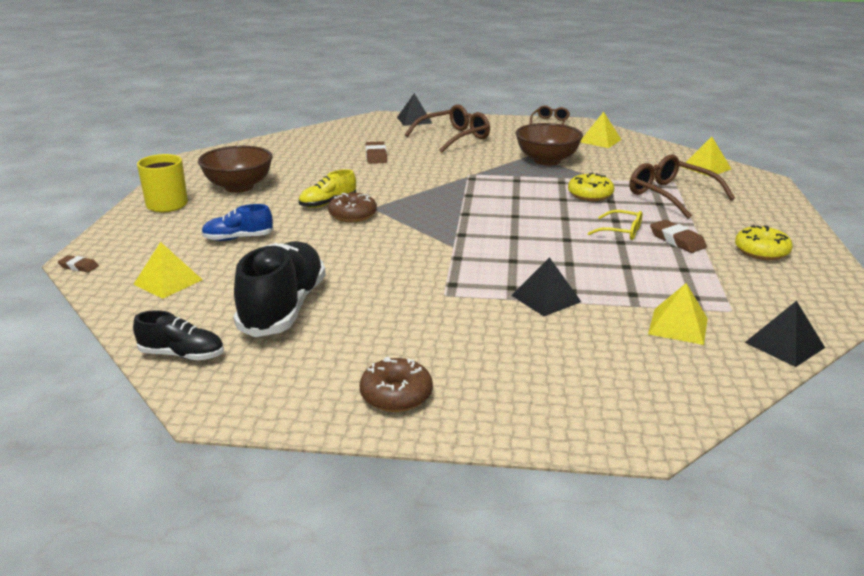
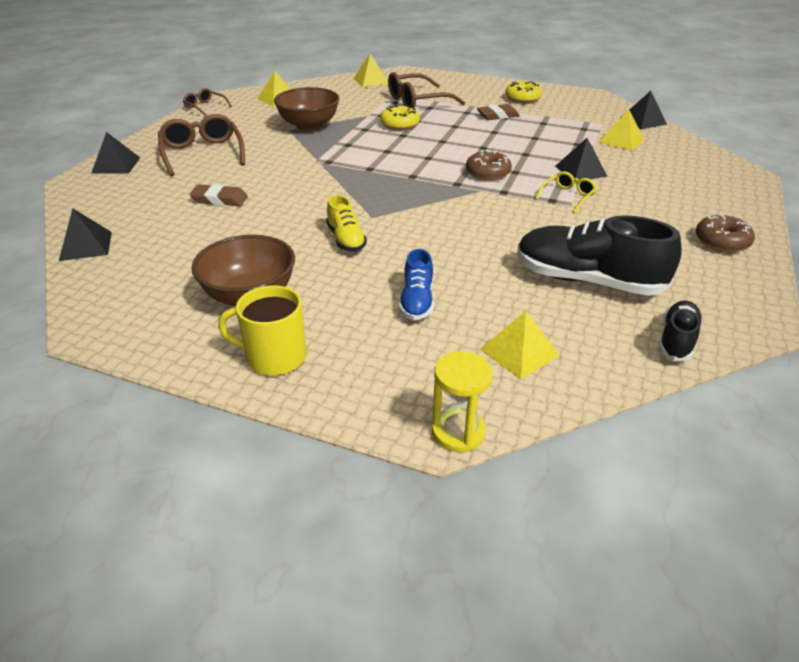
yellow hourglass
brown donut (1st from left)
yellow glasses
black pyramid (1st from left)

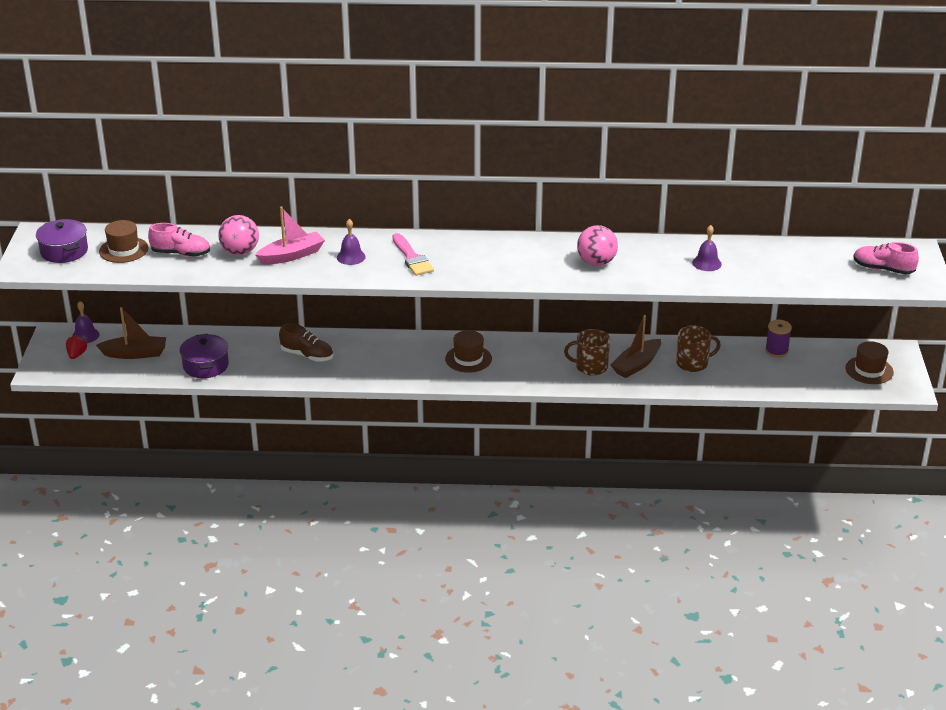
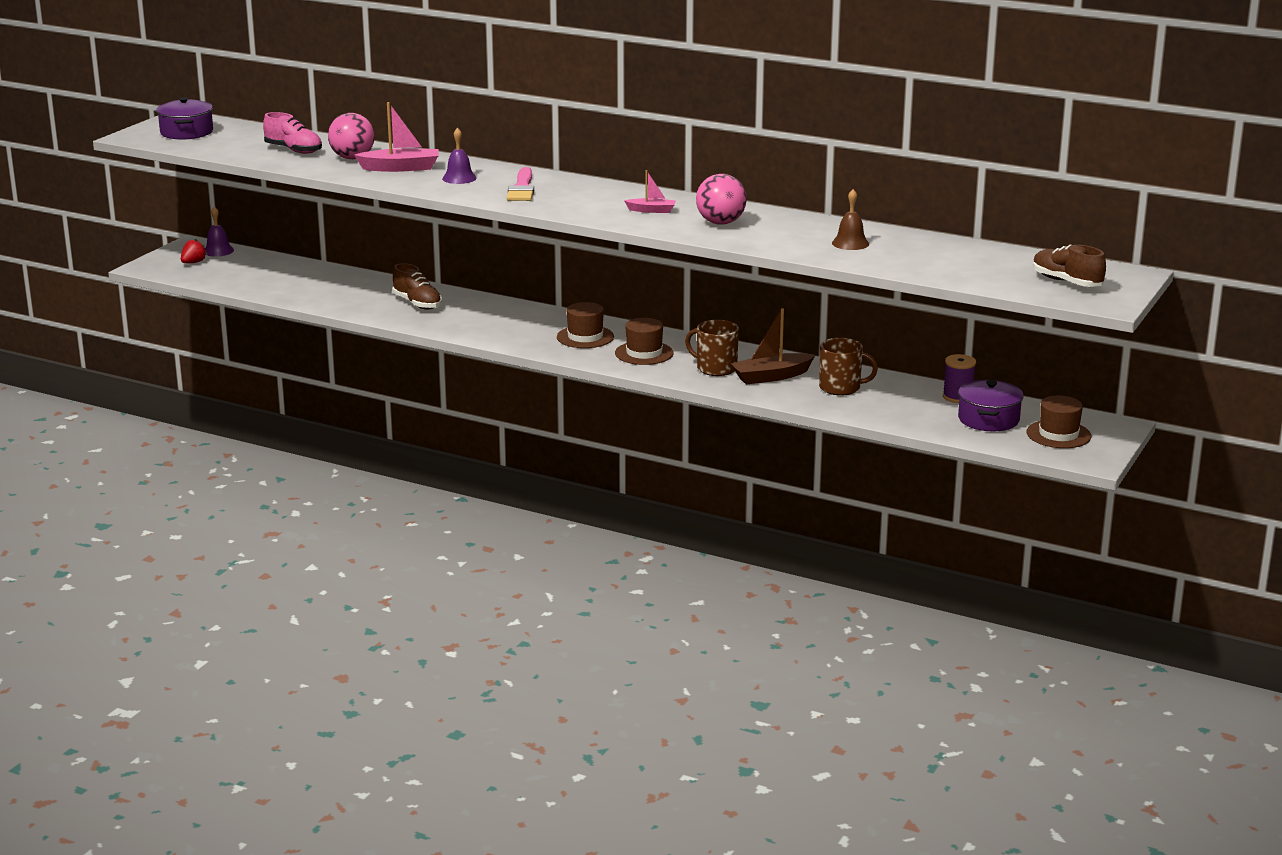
brown boat (1st from left in the first image)
brown hat (2nd from left)
purple pot (2nd from left)
brown bell
brown shoe (2nd from left)
pink boat (2nd from left)

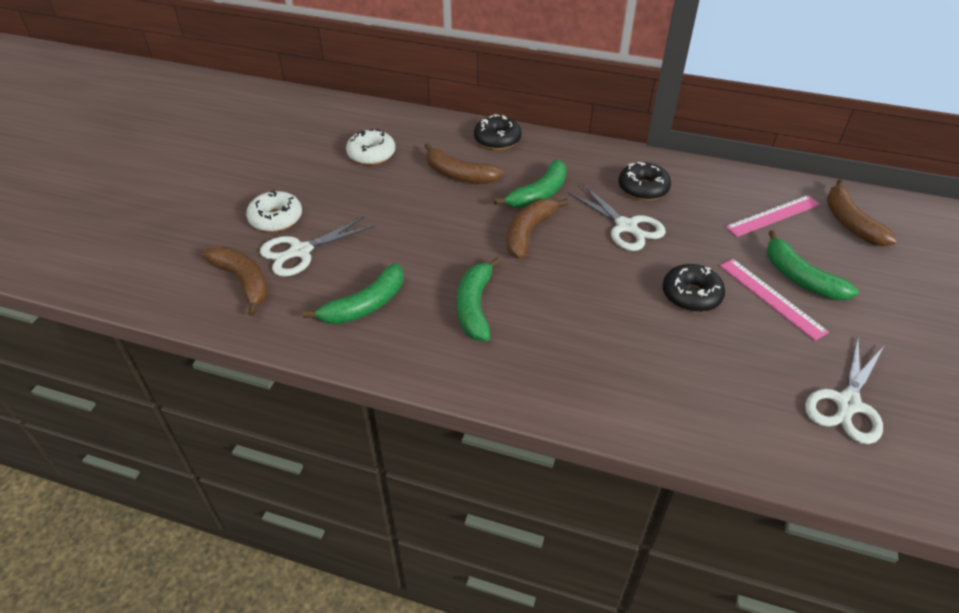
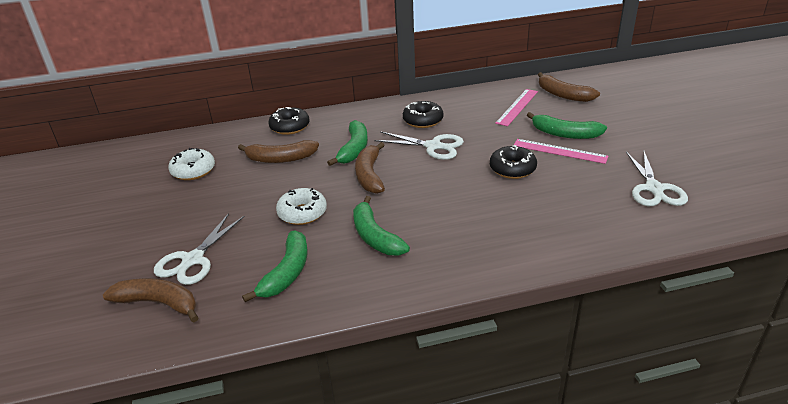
white donut (2nd from left)

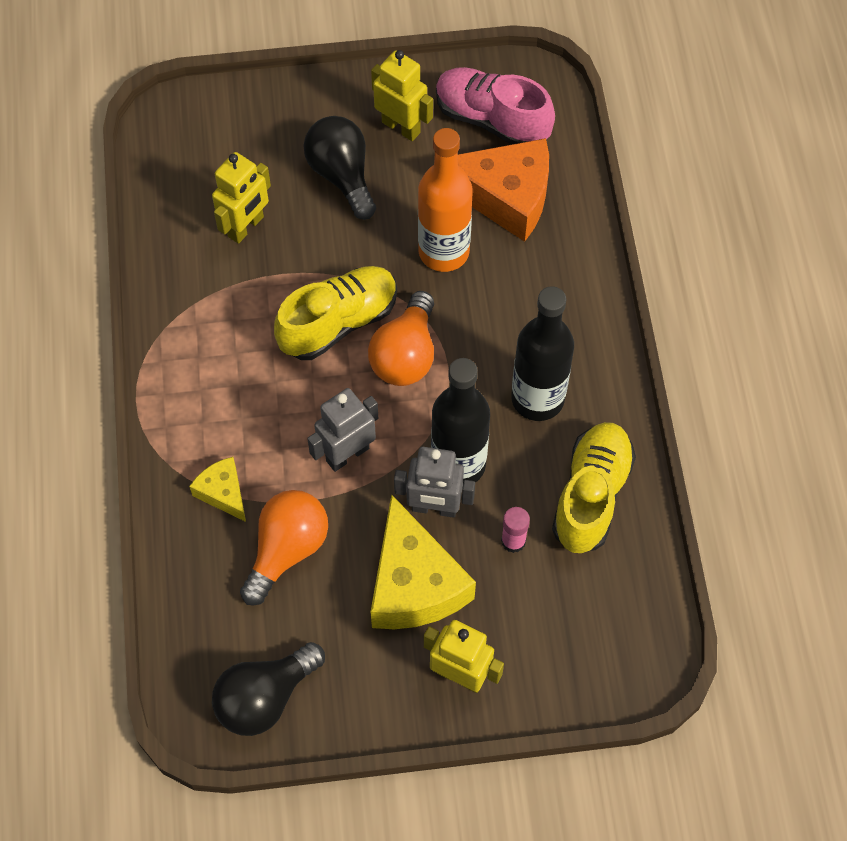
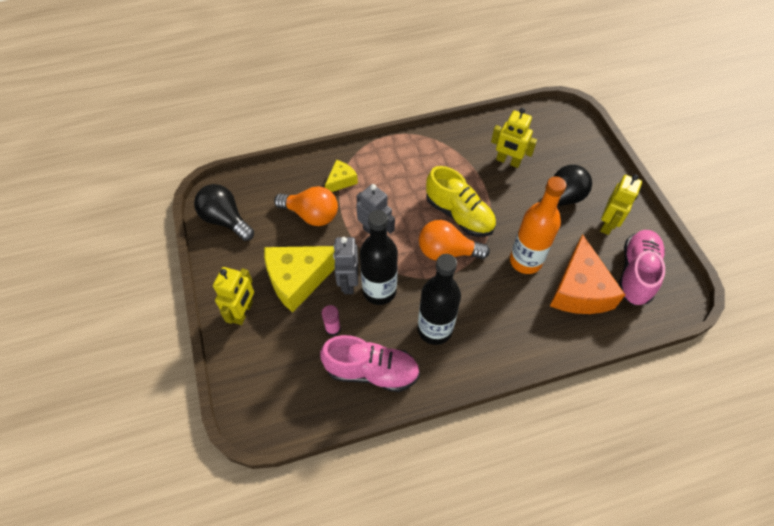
pink shoe (1st from left)

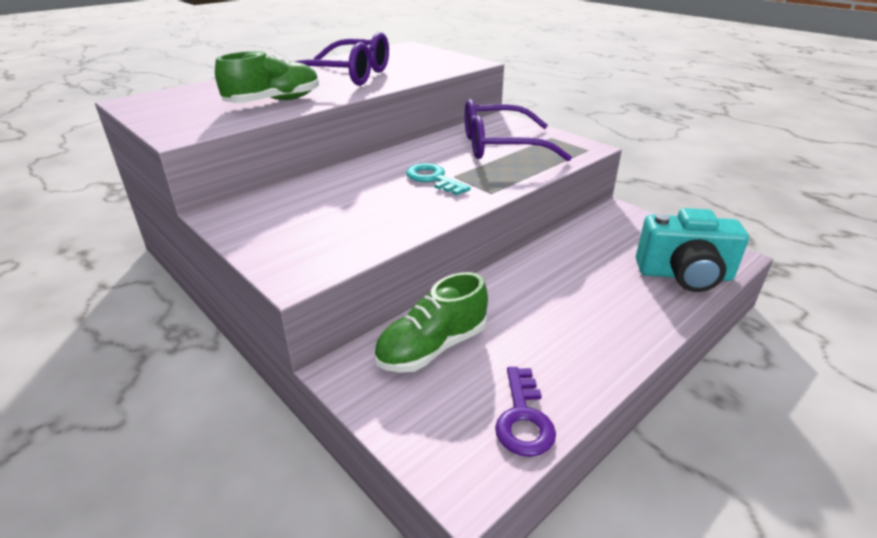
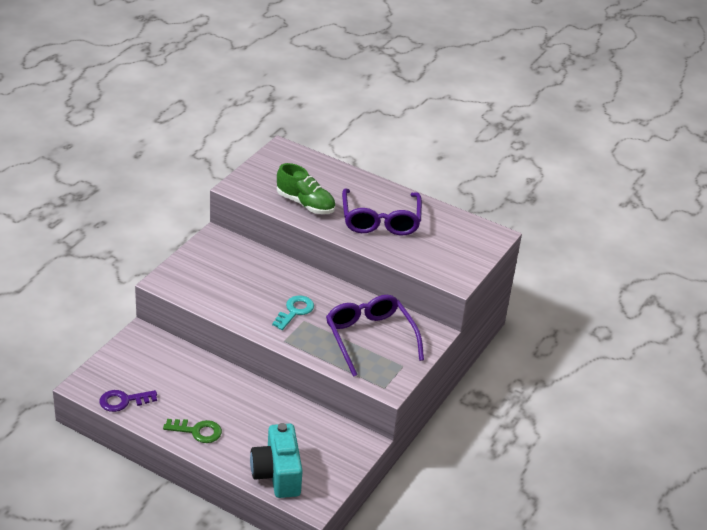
green shoe (2nd from left in the first image)
green key

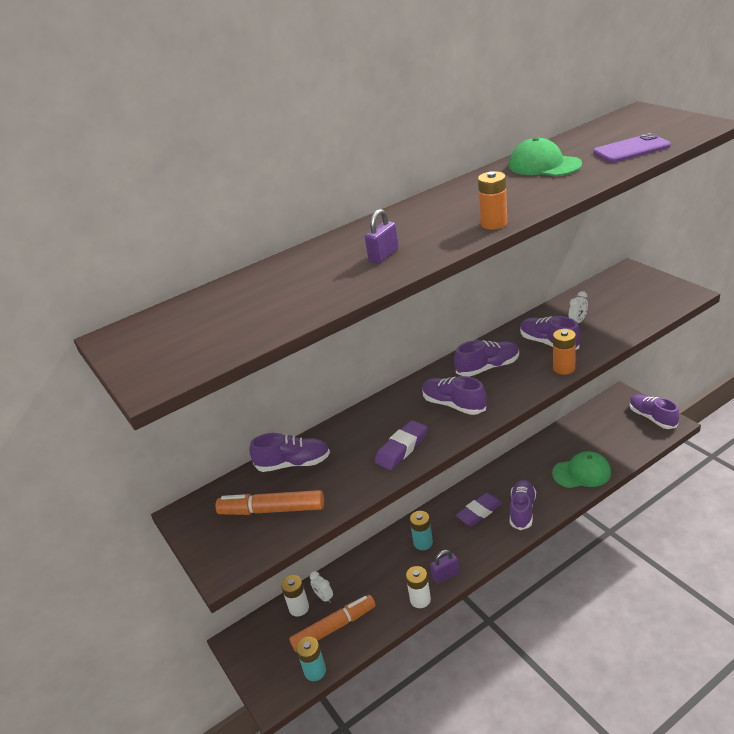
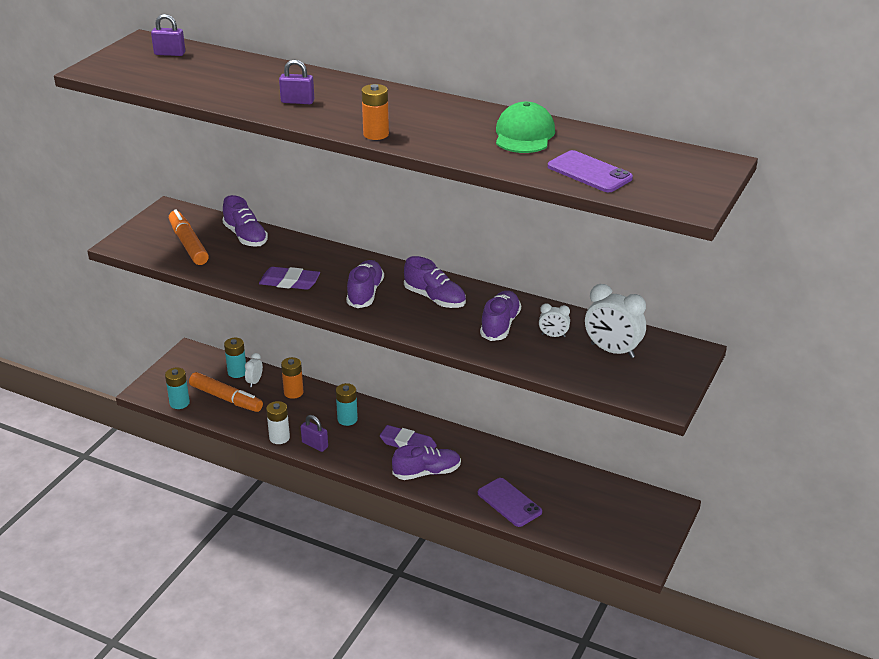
turquoise battery (2nd from left)
purple phone (1st from left)
orange battery (1st from left)
purple shoe (6th from left in the first image)
purple padlock (1st from left)
white clock (3rd from left)

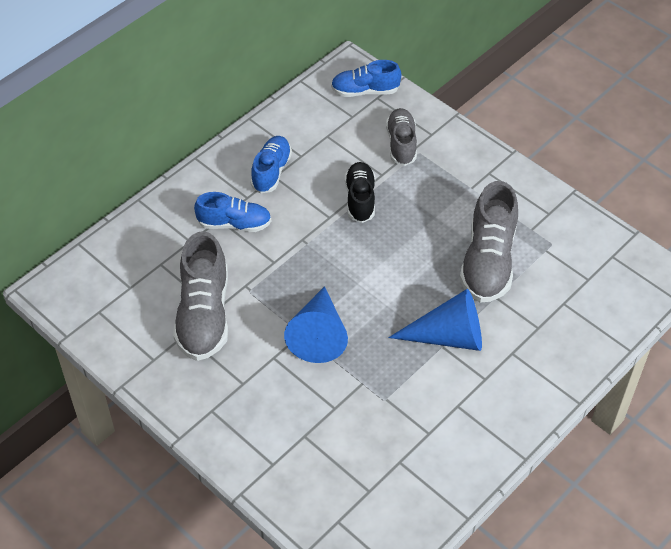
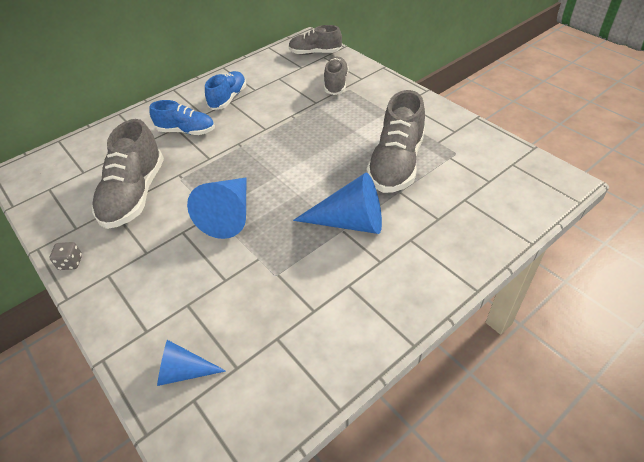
grey shoe (2nd from left)
black shoe
grey dice
blue cone (1st from left)

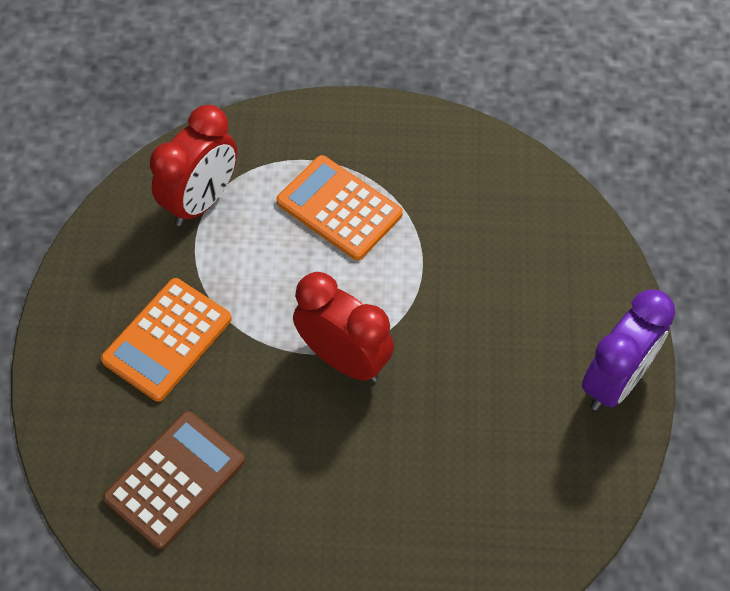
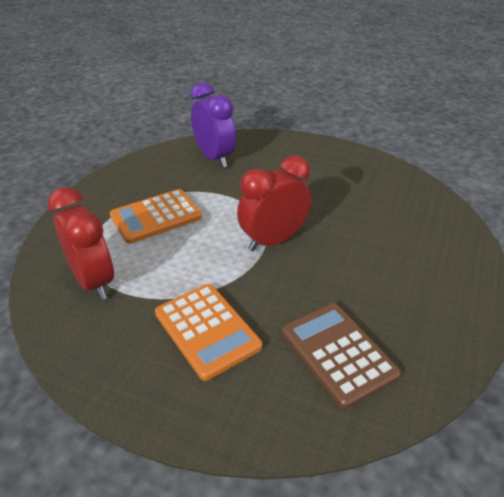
purple clock

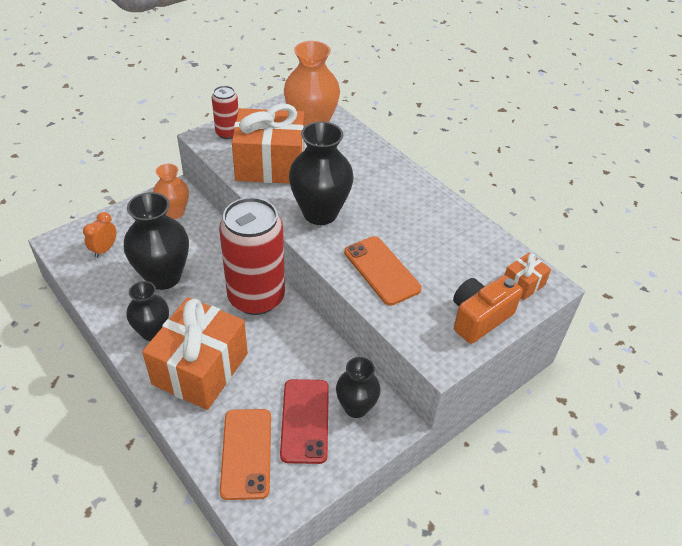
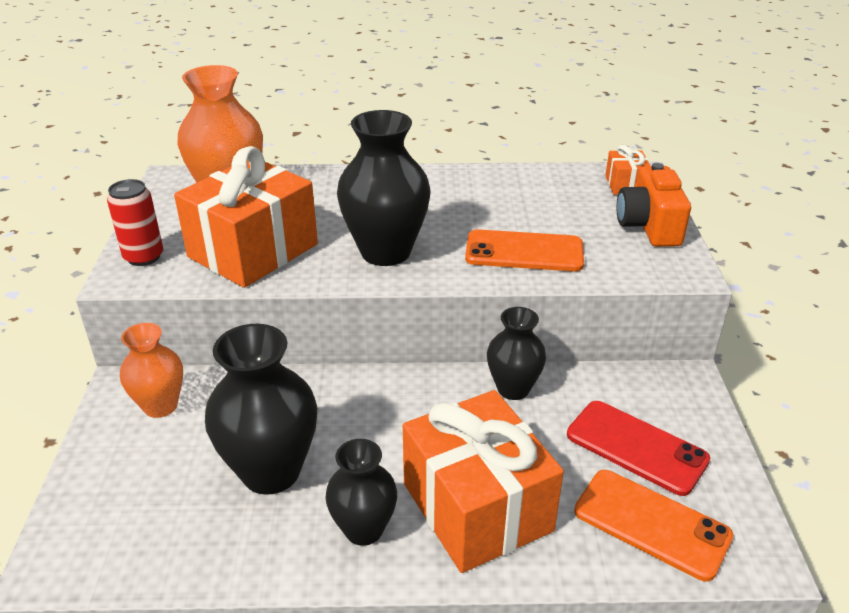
orange clock
red can (2nd from left in the first image)
black vase (4th from left)

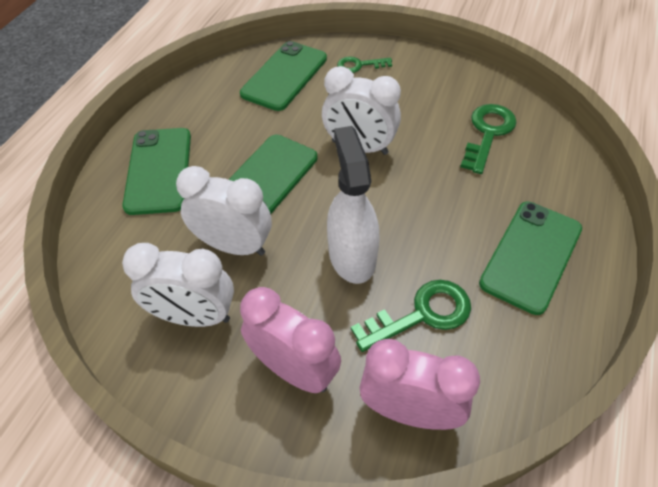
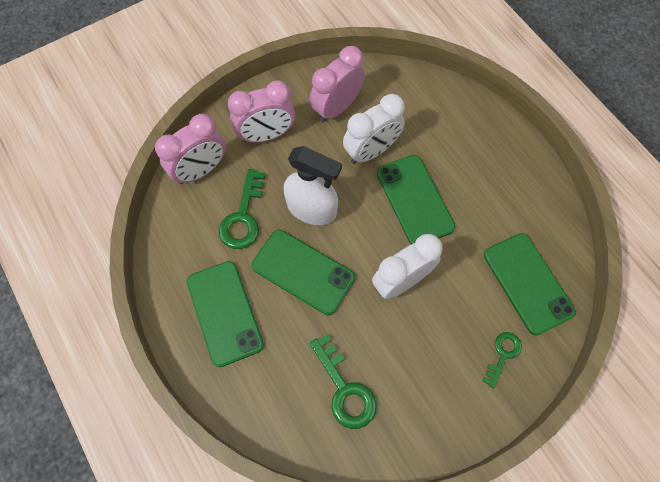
green phone (2nd from left)
pink clock (3rd from left)

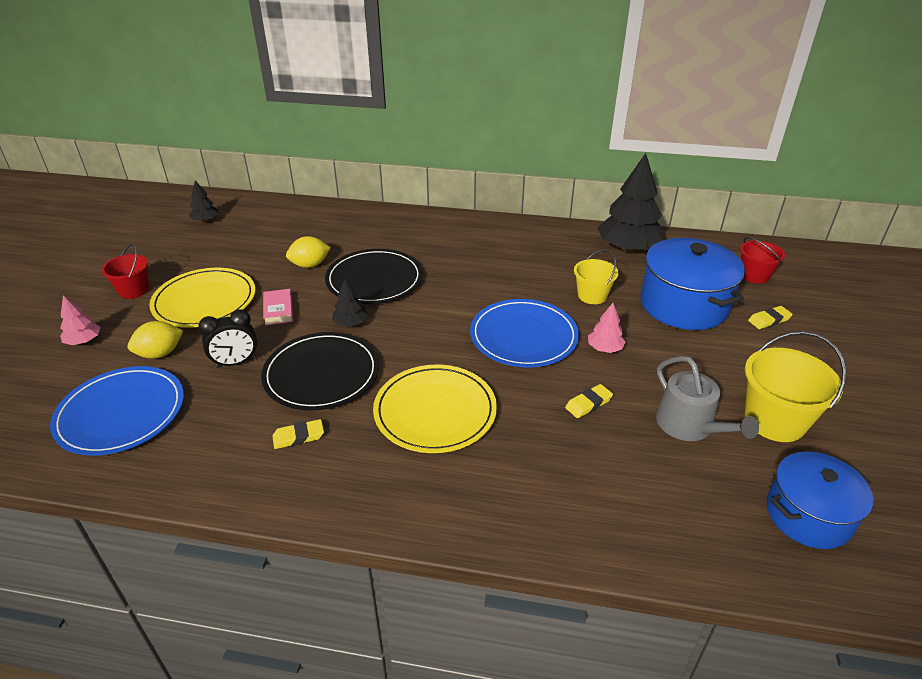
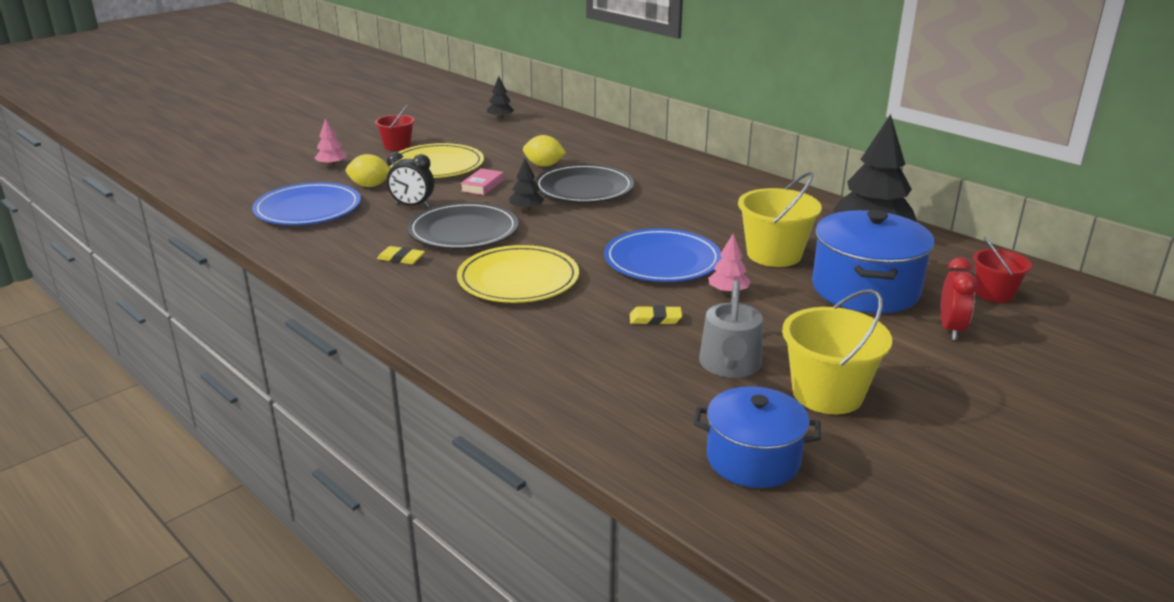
yellow bucket (1st from left)
red clock

